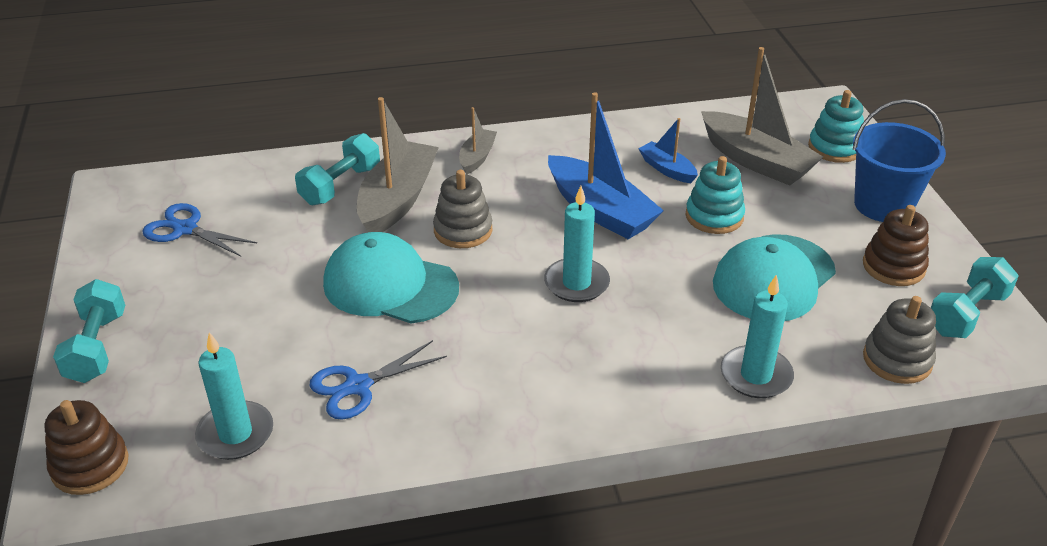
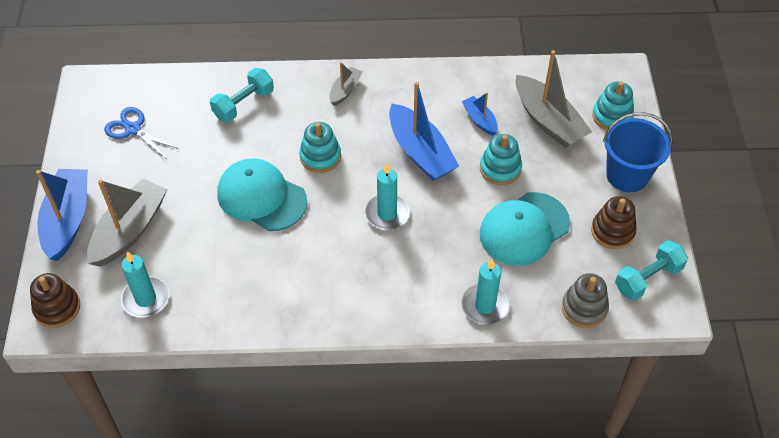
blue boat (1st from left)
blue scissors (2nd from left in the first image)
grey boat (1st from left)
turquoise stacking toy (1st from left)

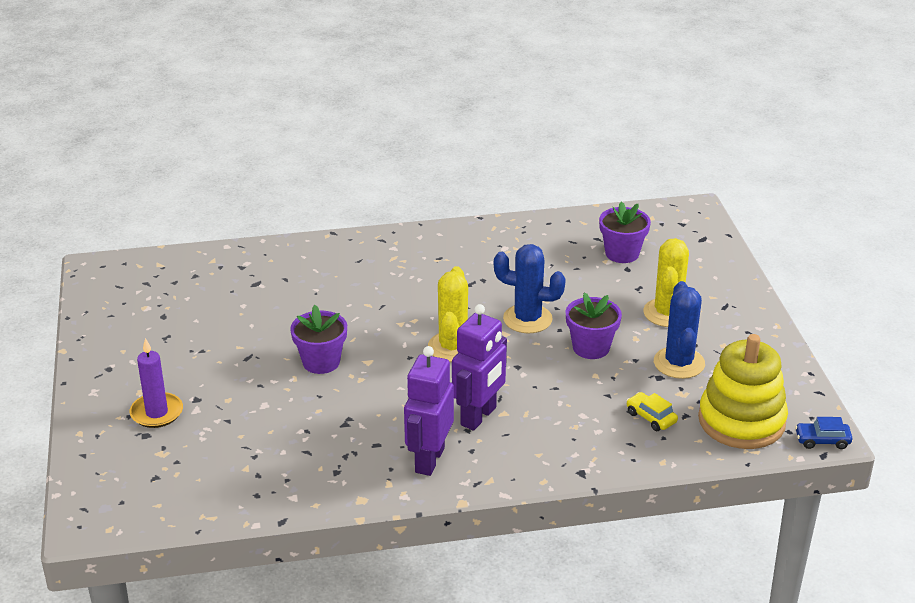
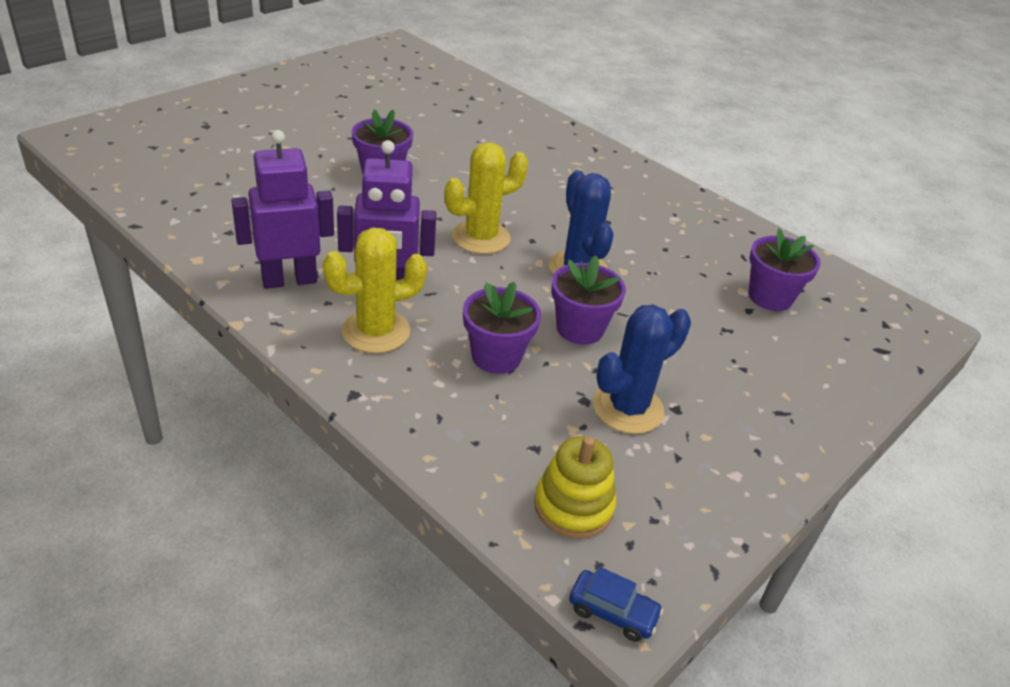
purple candle
yellow car
yellow cactus (1st from left)
yellow stacking toy
blue car
purple flower pot (2nd from left)

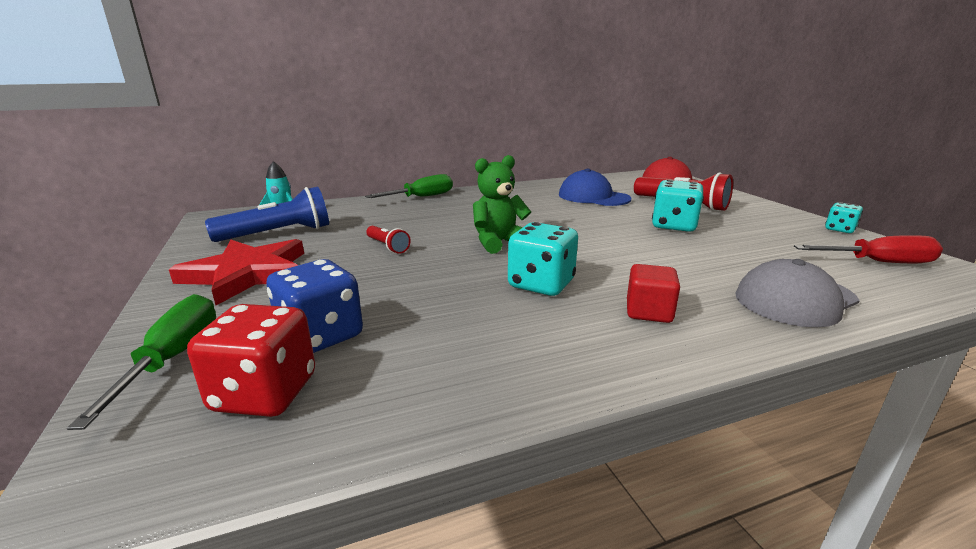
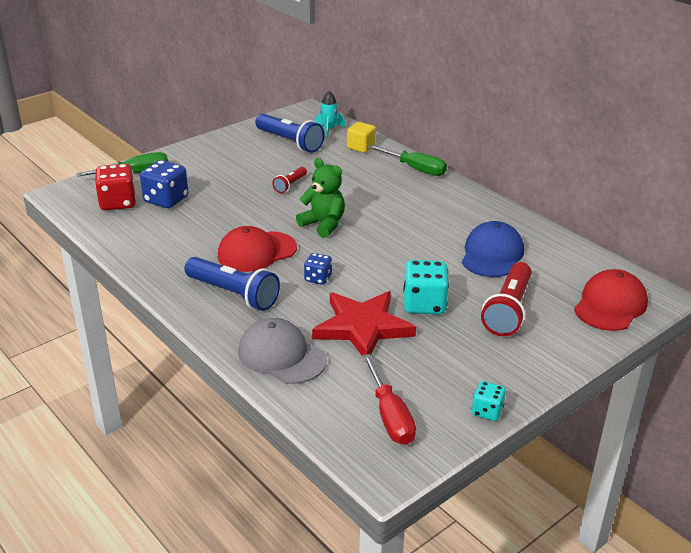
red star
red cap (1st from left)
blue flashlight (1st from left)
blue dice (2nd from left)
yellow cube

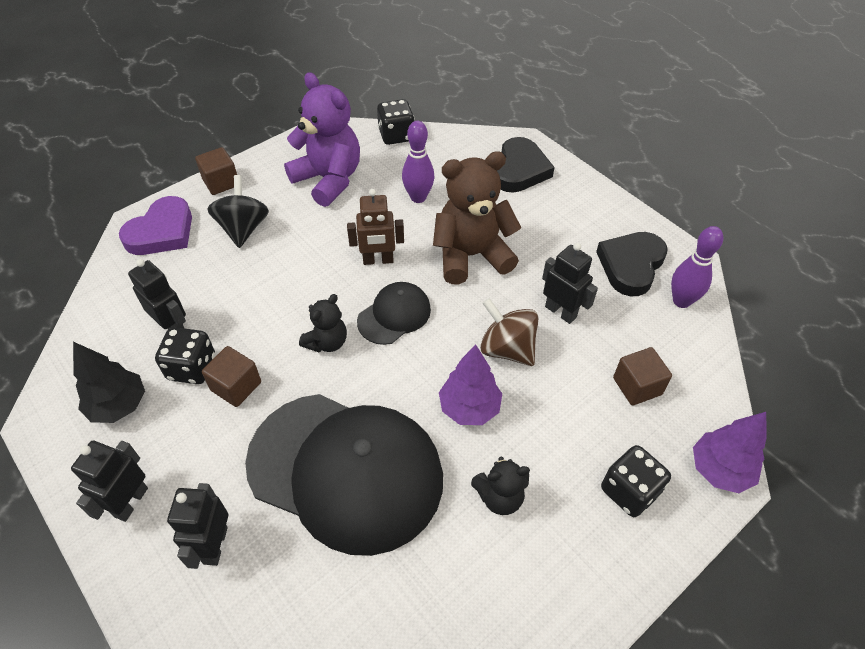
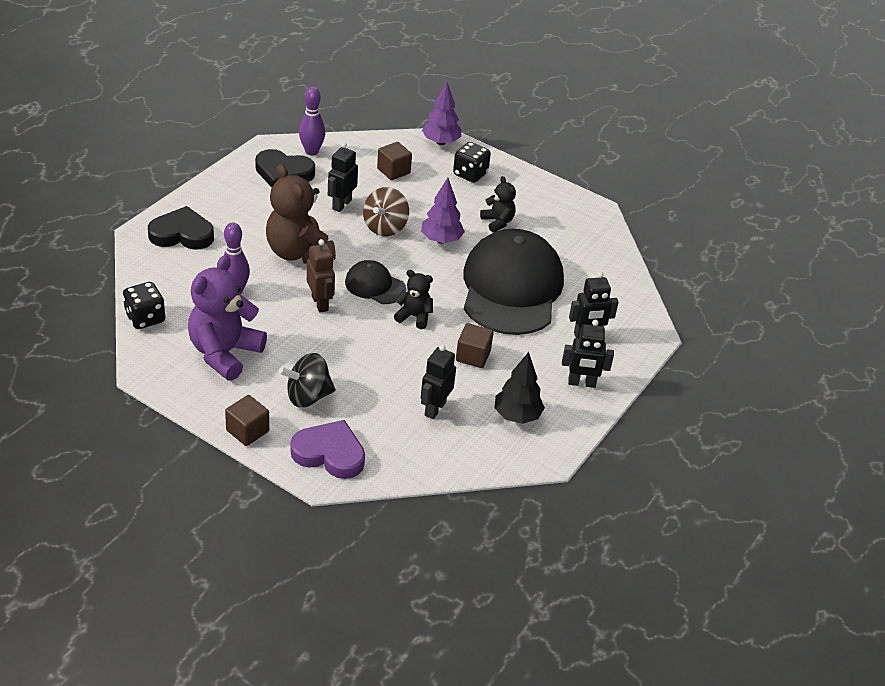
black dice (1st from left in the first image)

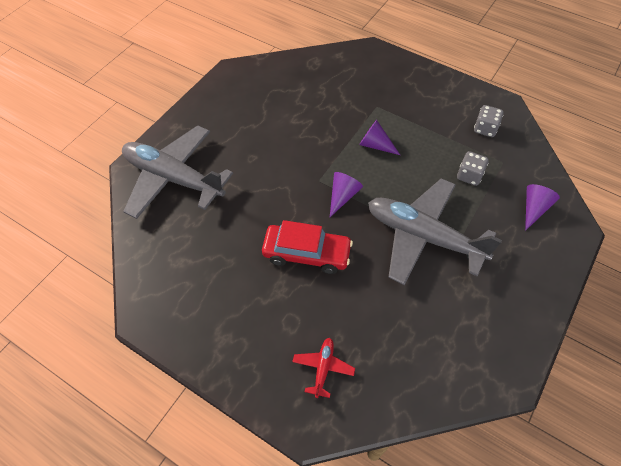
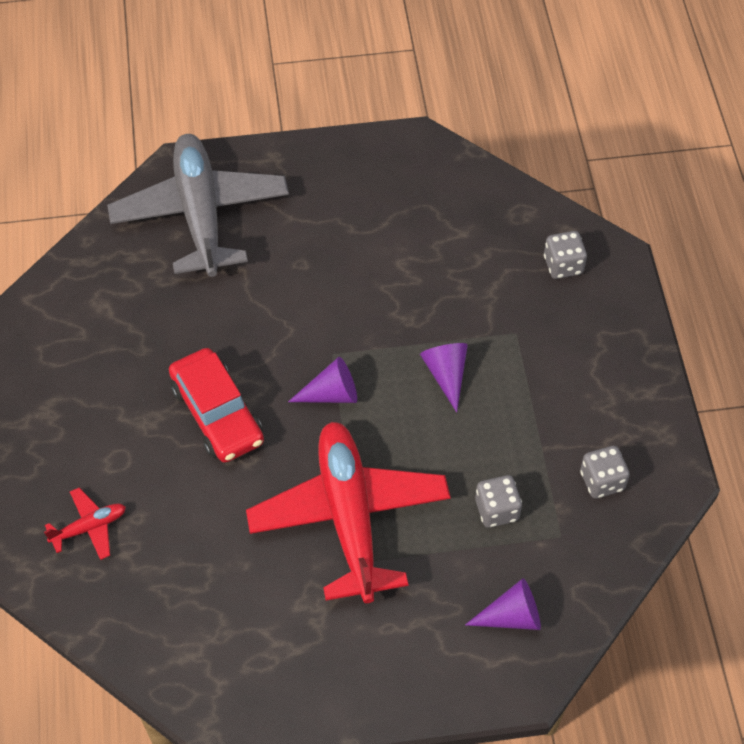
red plane (2nd from left)
grey dice (2nd from left)

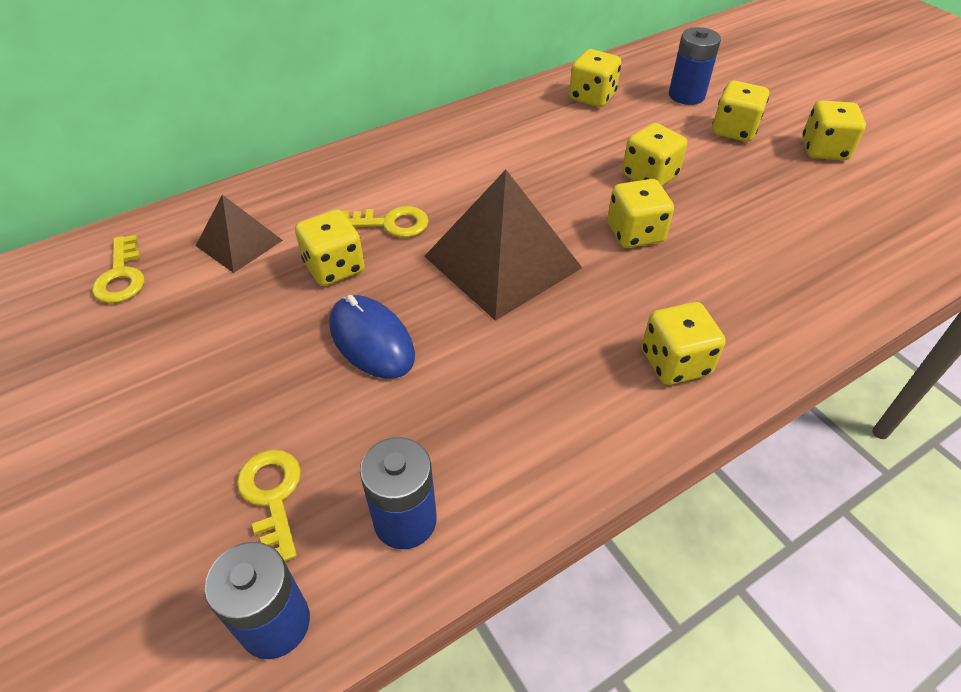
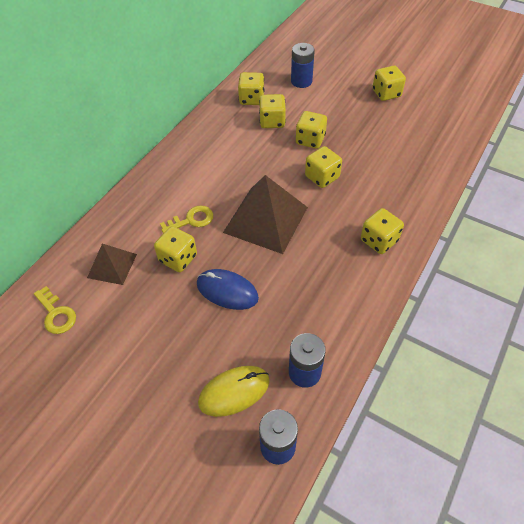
yellow mouse
yellow dice (3rd from left)

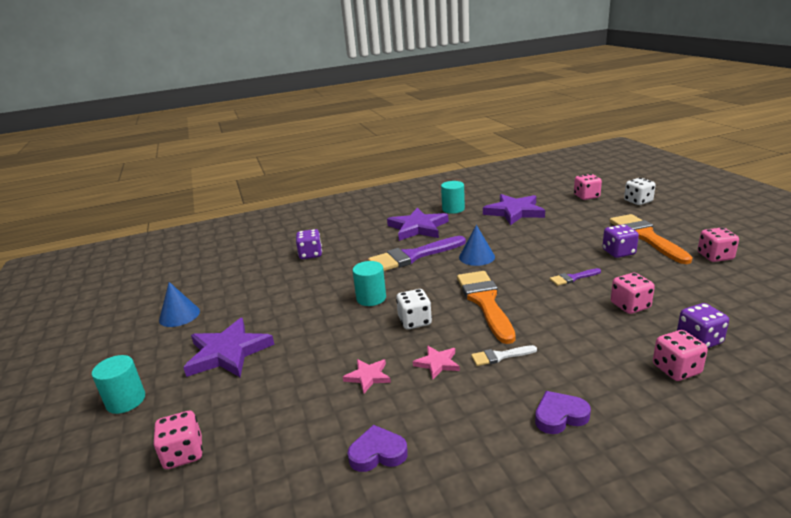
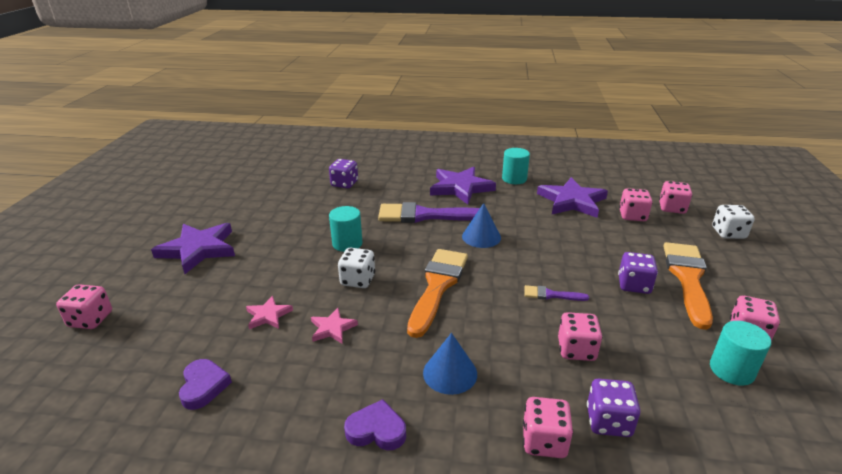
turquoise cylinder (3rd from left)
blue cone (1st from left)
purple heart (1st from left)
white brush
pink dice (4th from left)

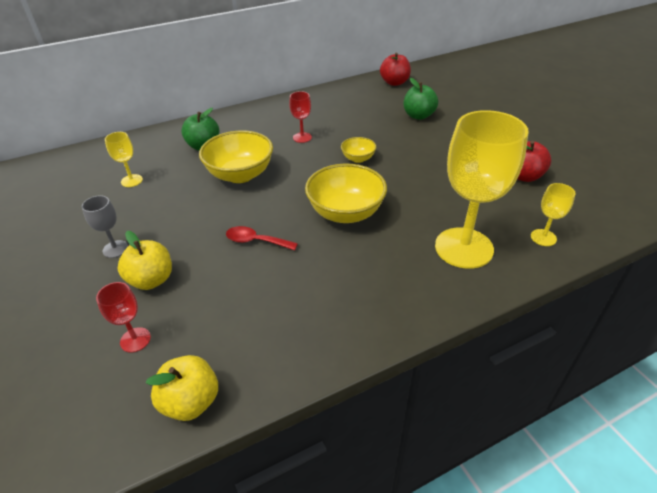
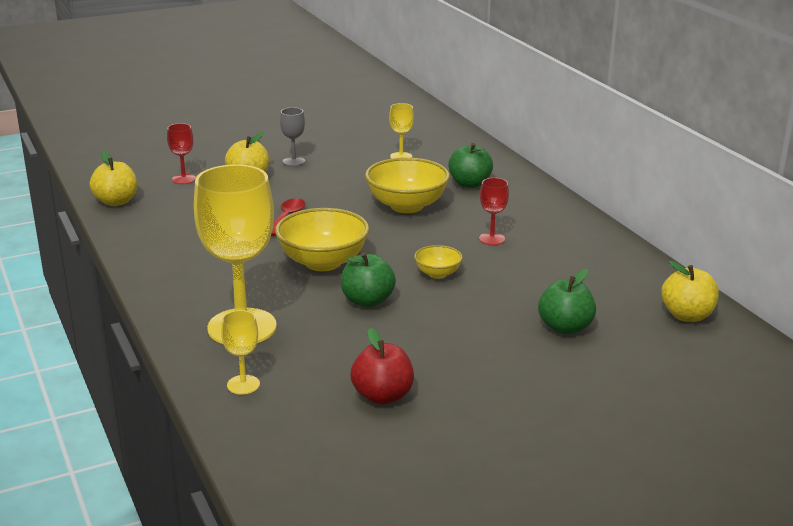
yellow apple (3rd from left)
green apple (1st from left)

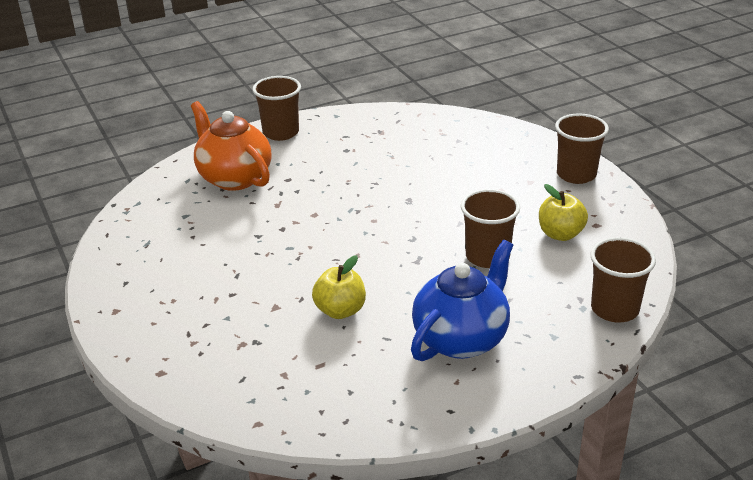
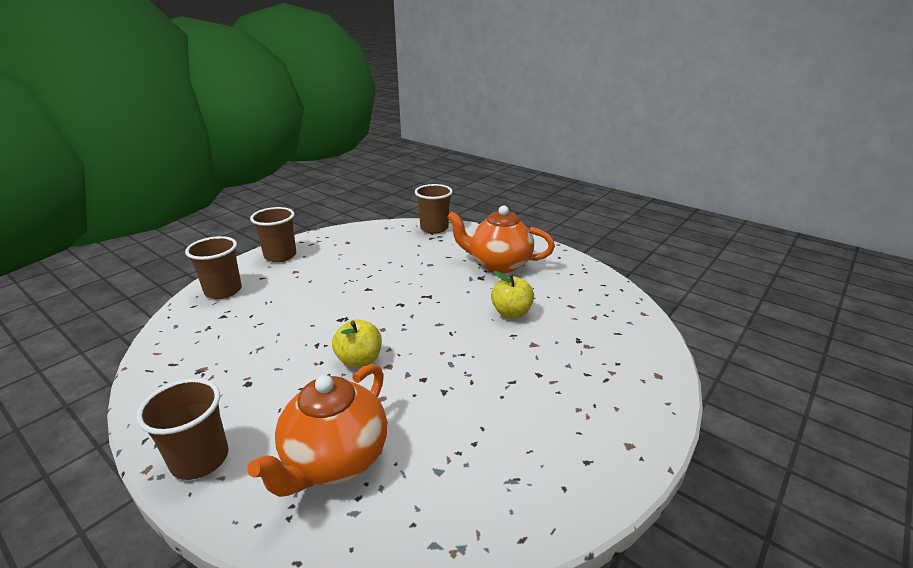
orange teapot (2nd from left)
brown cup (2nd from left)
yellow apple (1st from left)

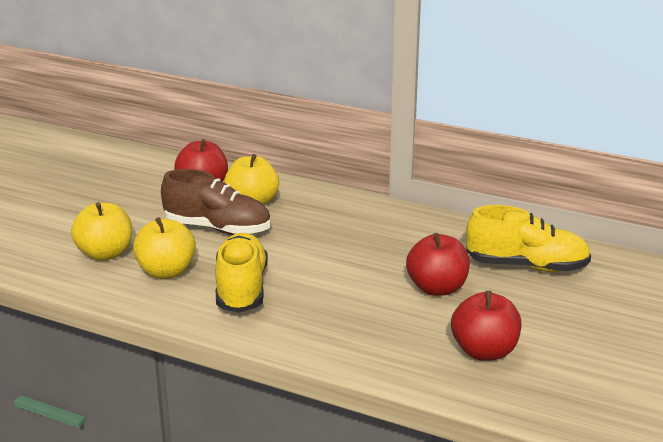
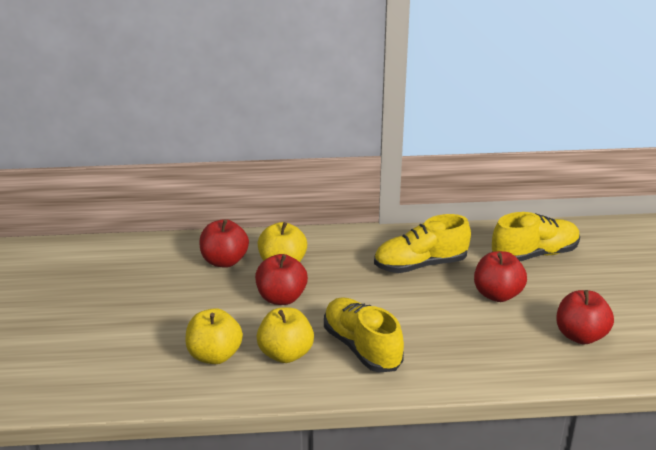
red apple (2nd from left)
yellow shoe (2nd from left)

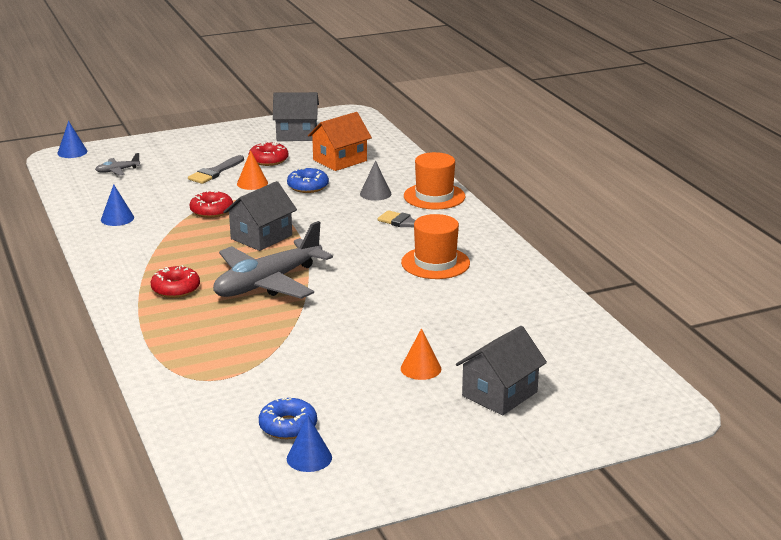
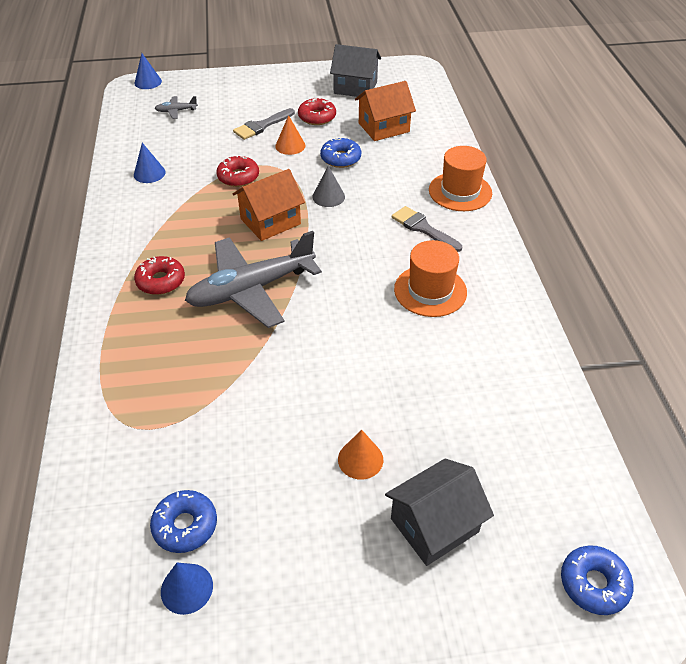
orange house (1st from left)
grey cone
blue donut (3rd from left)

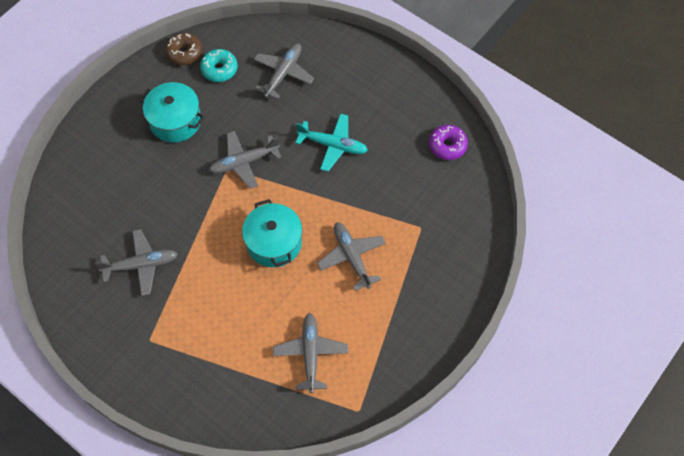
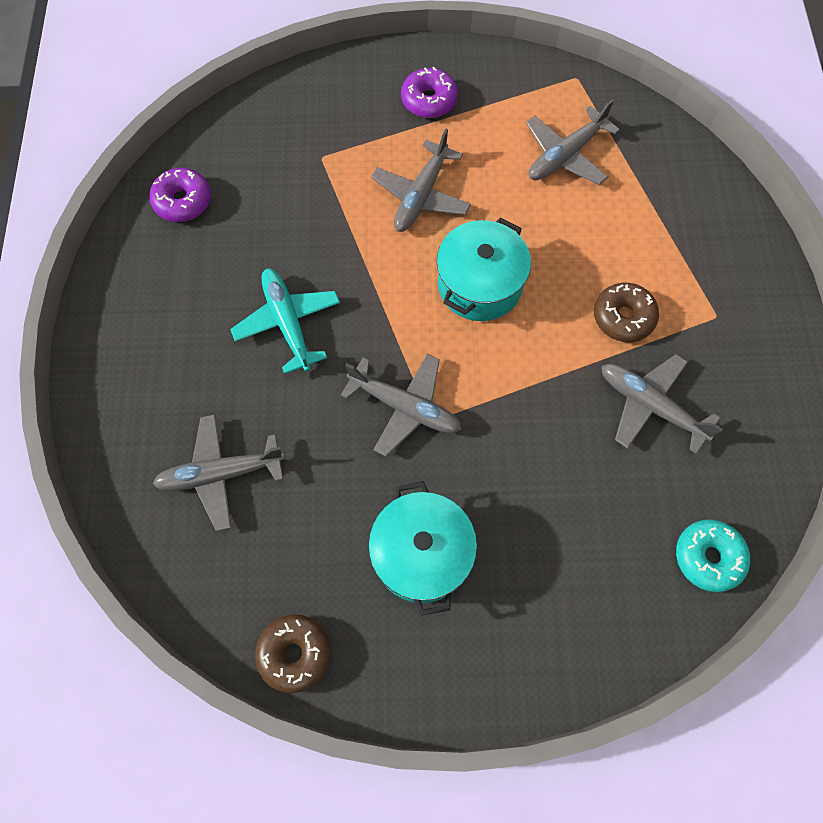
turquoise donut
purple donut (2nd from left)
brown donut (2nd from left)

